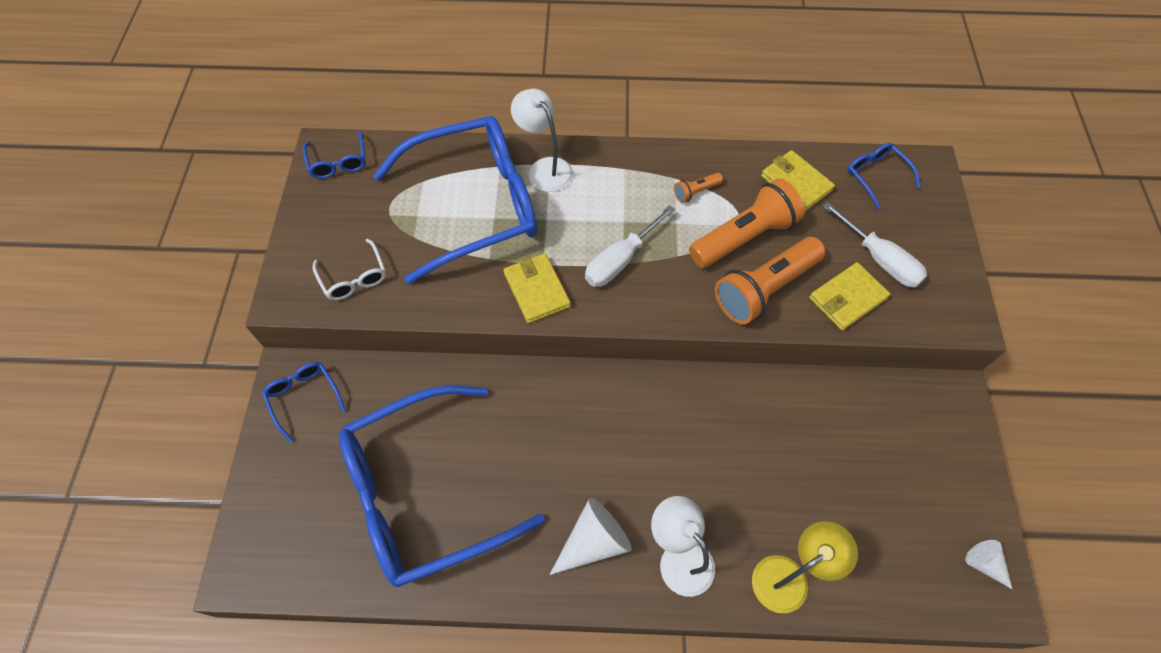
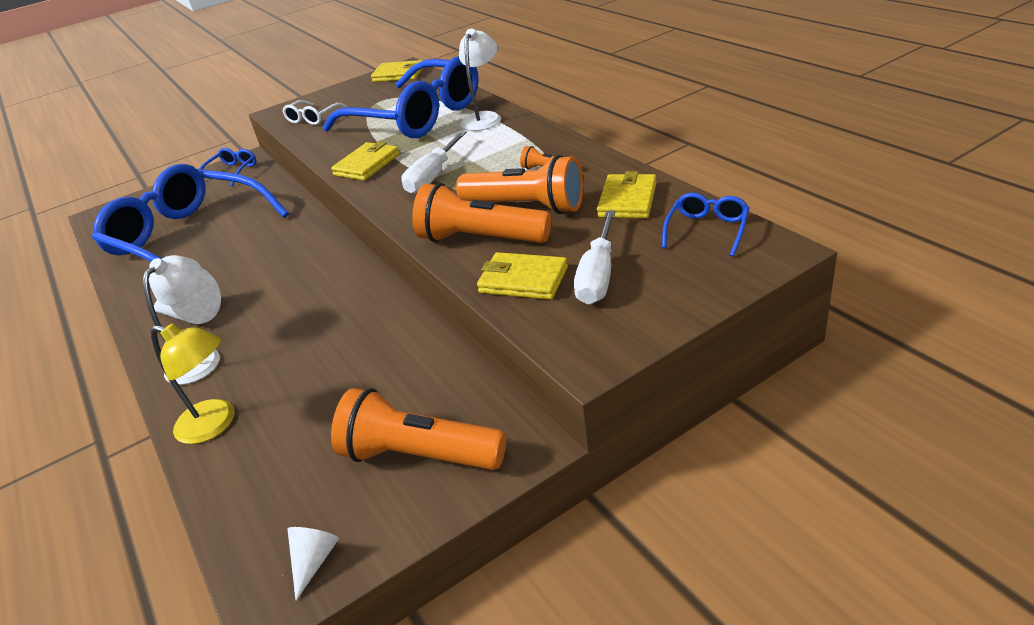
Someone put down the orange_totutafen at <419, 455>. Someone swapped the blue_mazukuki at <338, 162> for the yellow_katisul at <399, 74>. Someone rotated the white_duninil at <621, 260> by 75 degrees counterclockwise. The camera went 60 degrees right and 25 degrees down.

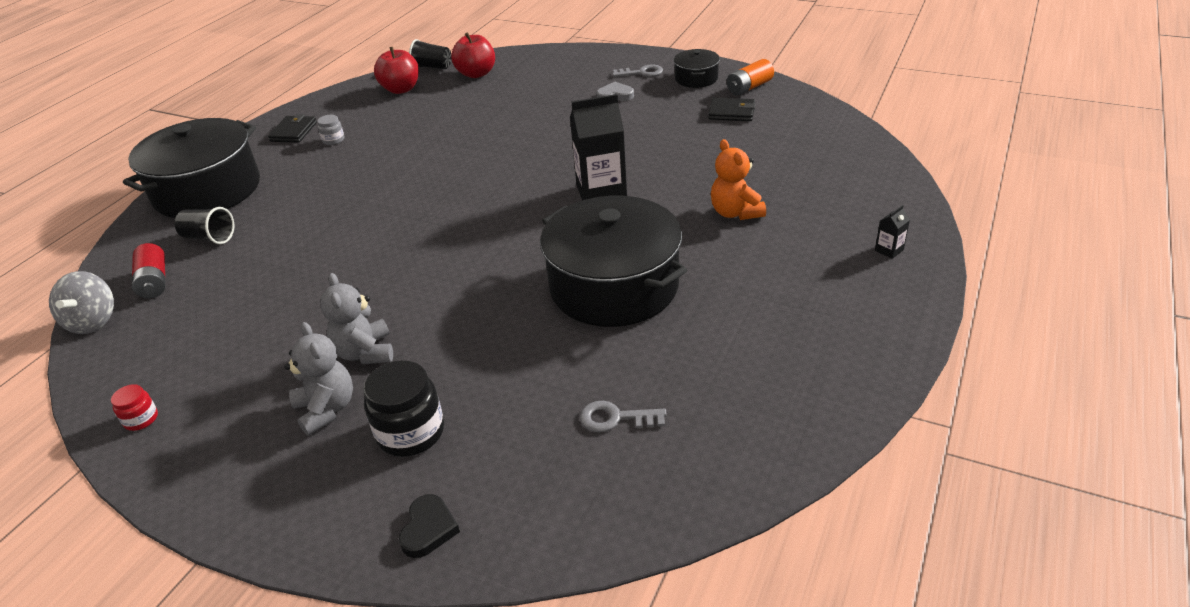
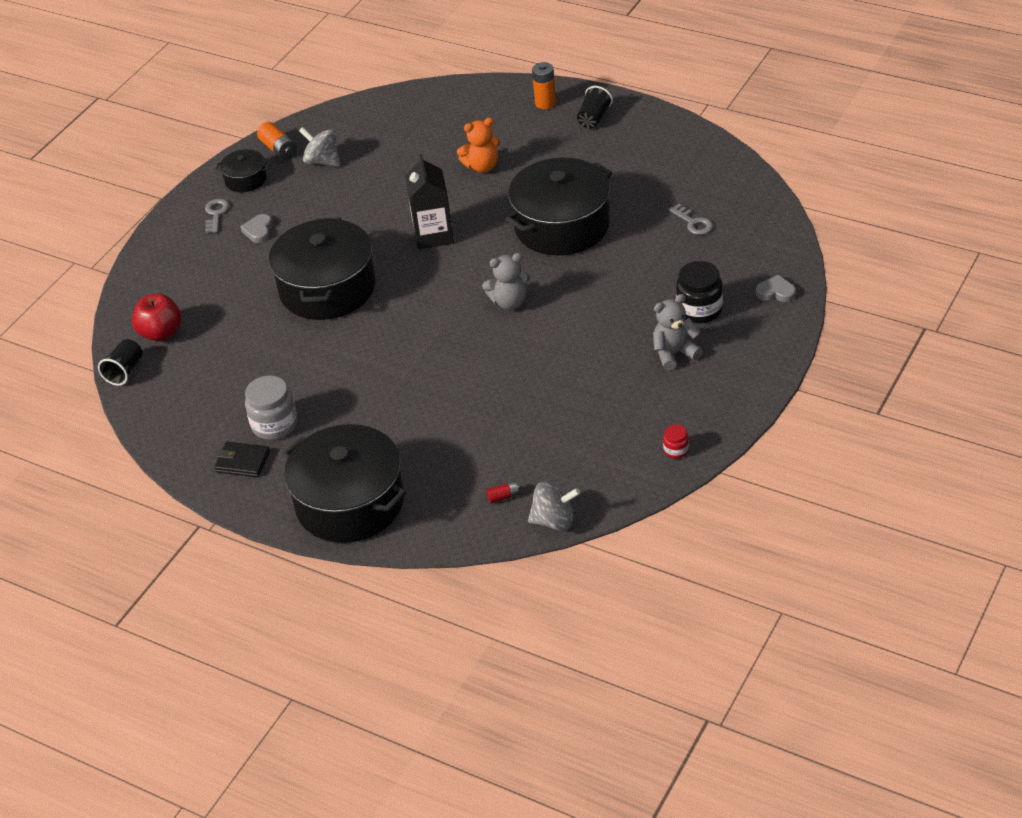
Someone took away the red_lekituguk at <401, 89>. Someone put down the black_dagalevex at <327, 288>. Someone carried the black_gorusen from <209, 238> to <594, 118>. Someone carried the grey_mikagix from <365, 352> to <509, 302>. Someone swapped the black_katisul at <731, 112> for the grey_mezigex at <322, 161>. Someone swapped the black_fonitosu at <889, 250> for the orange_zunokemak at <545, 103>. Someone repainted the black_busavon at <428, 529>, which became the grey_busavon at <776, 292>. Someone rotated the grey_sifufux at <616, 418> by 45 degrees counterclockwise. Someone scaled the red_zunokemak at <154, 282> by 0.56. Someone scaled the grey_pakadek at <333, 140> by 1.95. The camera went 85 degrees left and 5 degrees up.

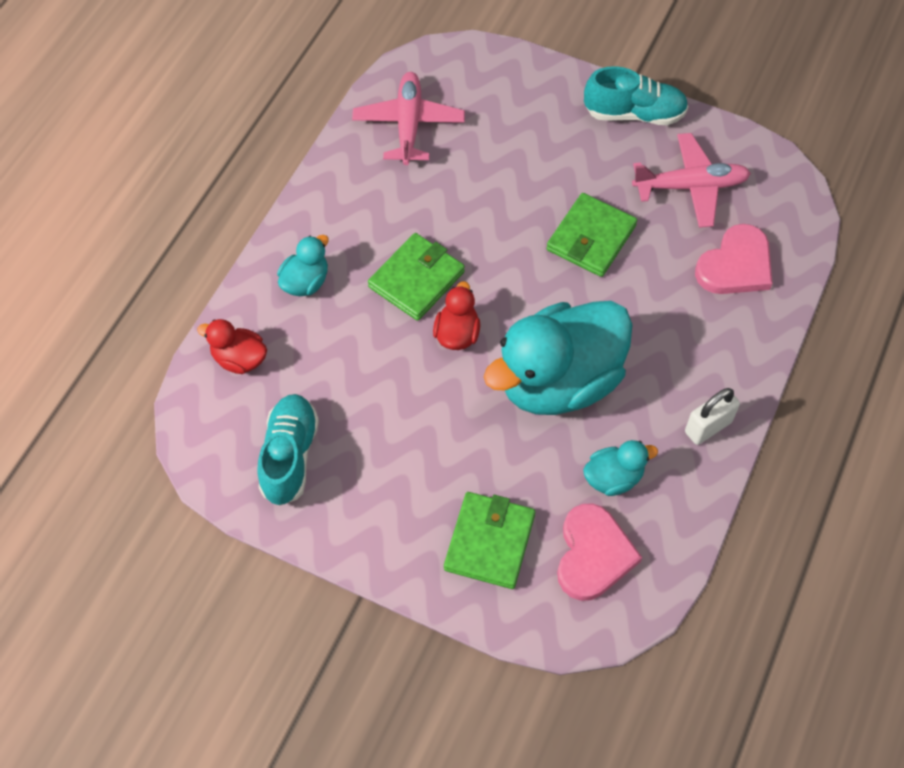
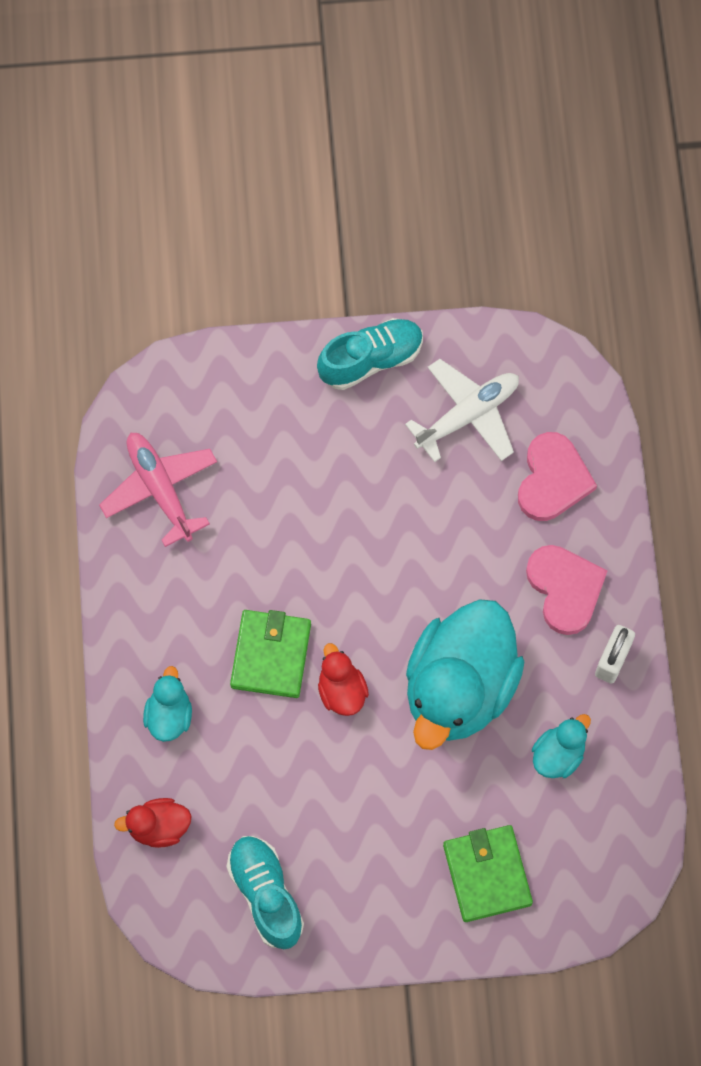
Someone took away the green_katisul at <591, 238>. Someone carried the pink_busavon from <593, 554> to <565, 589>. Someone repainted the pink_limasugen at <691, 187>, which became the white_limasugen at <468, 415>. The camera went 30 degrees left and 10 degrees up.

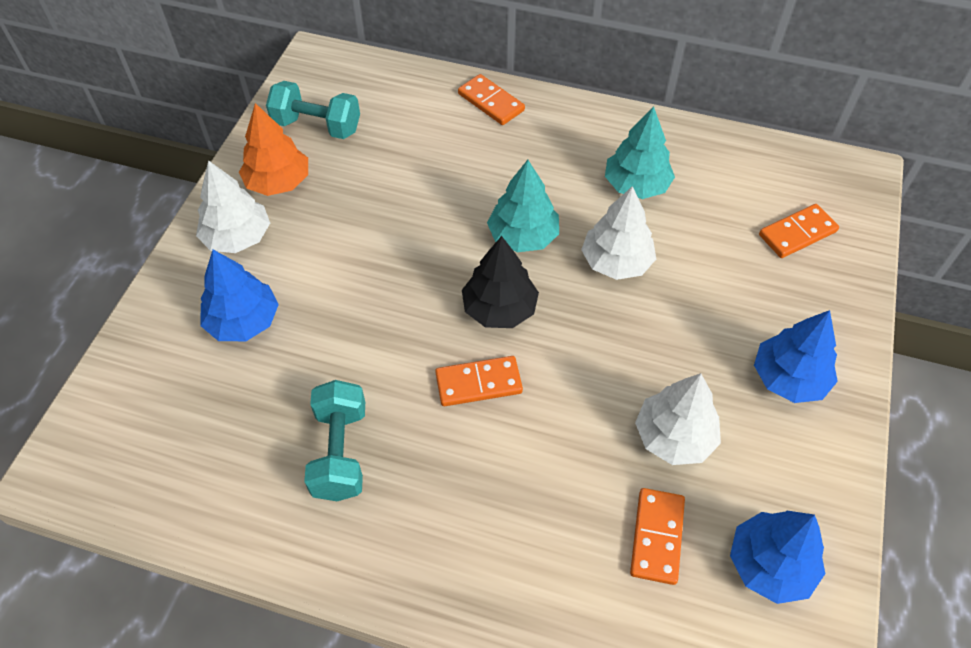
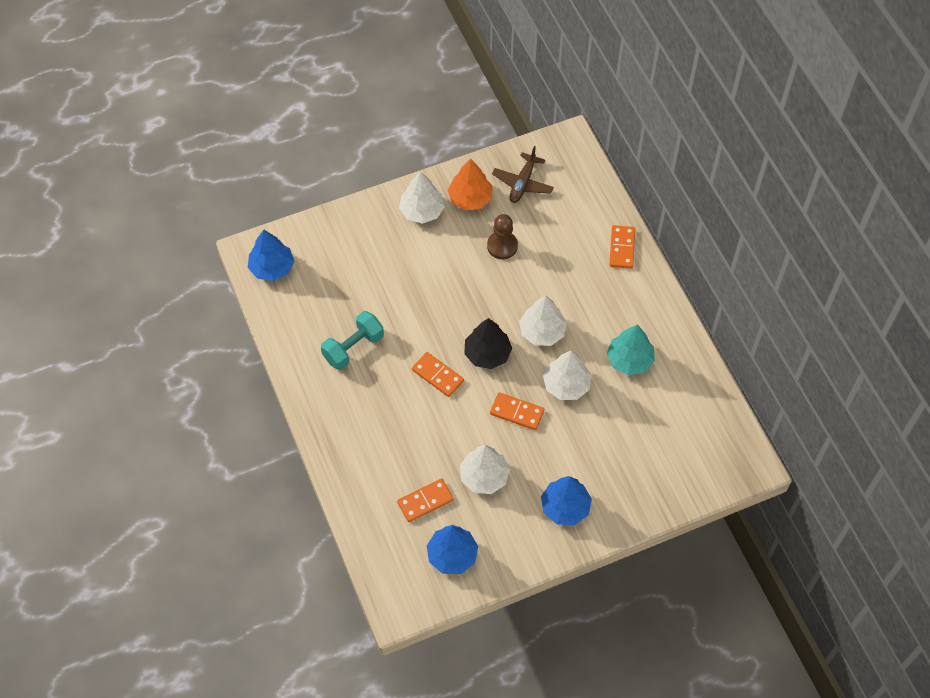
Someone put down the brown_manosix at <502, 246>. Someone carried the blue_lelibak from <243, 321> to <272, 267>. Someone carried the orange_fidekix from <797, 233> to <517, 412>. Someone swapped the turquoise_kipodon at <317, 126> for the brown_limasugen at <522, 183>. Someone repainted the turquoise_lelibak at <523, 236>, which became the white_lelibak at <542, 331>. The camera went 50 degrees right and 5 degrees up.

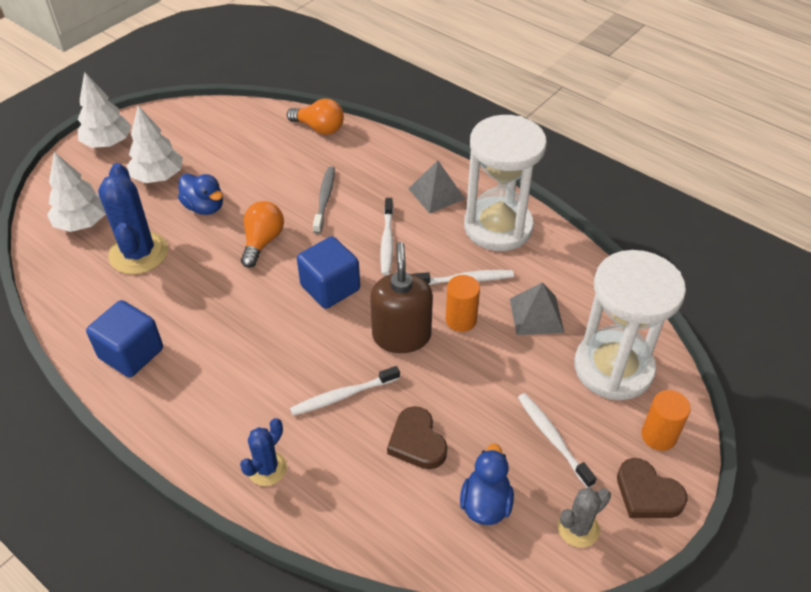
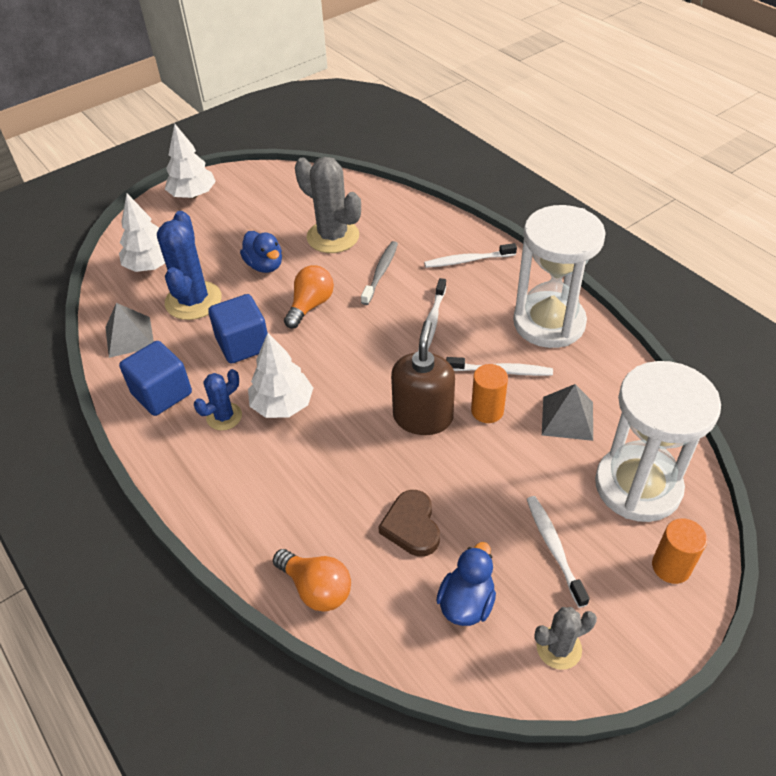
Someone took away the brown_busavon at <647, 494>. Someone put down the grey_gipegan at <333, 237>. Someone carried the white_lelibak from <158, 176> to <282, 405>. Someone carried the blue_gipegan from <267, 468> to <224, 416>. Someone carried the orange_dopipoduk from <319, 128> to <316, 588>. Someone carried the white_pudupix from <343, 395> to <467, 260>. Someone carried the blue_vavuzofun from <330, 287> to <243, 344>. Someone carried the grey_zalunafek from <436, 193> to <129, 337>. The camera went 15 degrees right and 0 degrees up.

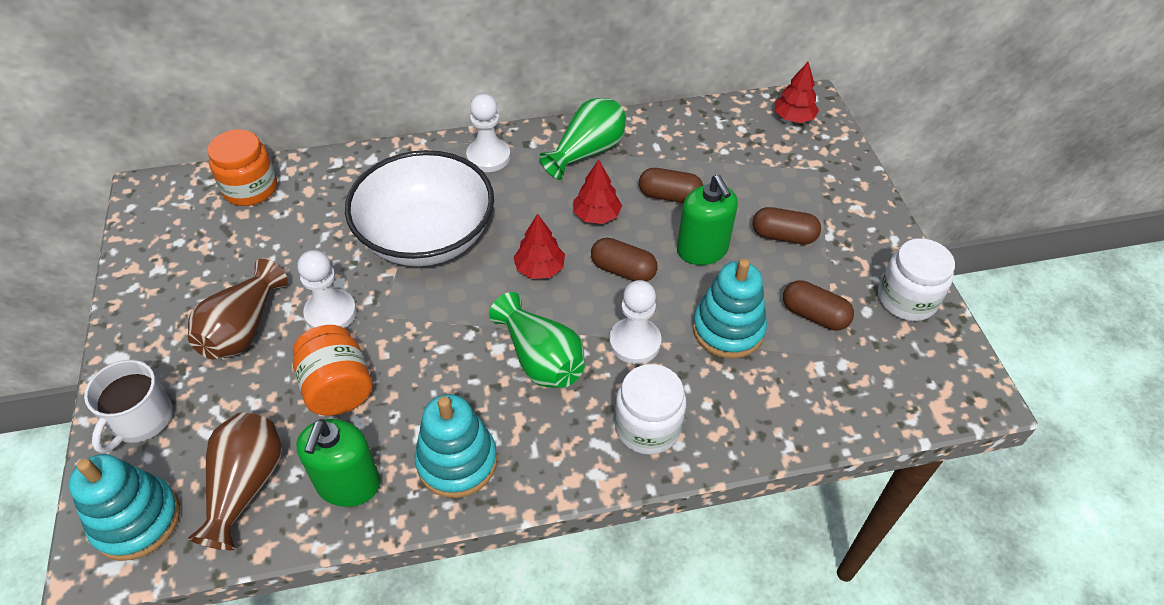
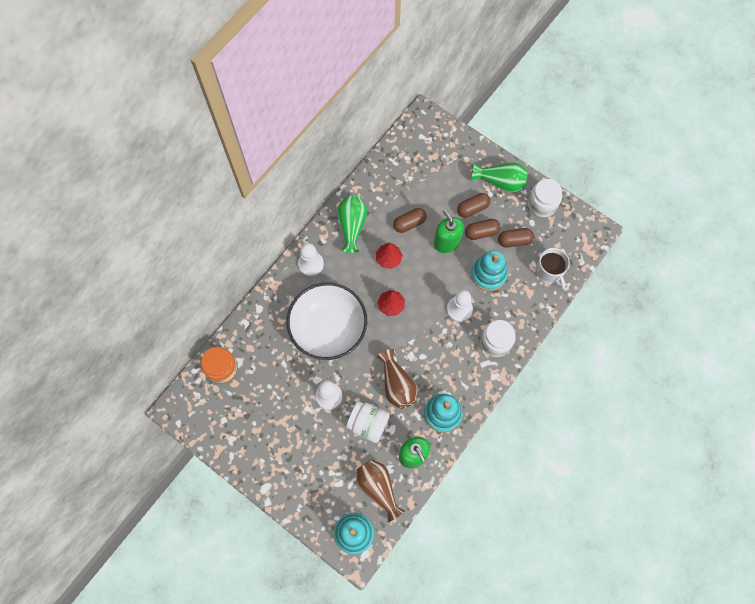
Someone took away the red_lelibak at <793, 118>. Someone carried the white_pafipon from <141, 419> to <549, 271>. Someone carried the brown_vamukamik from <243, 329> to <397, 384>. Someone carried the green_vamukamik from <541, 359> to <501, 182>. Someone carried the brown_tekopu from <623, 270> to <481, 232>. Someone repainted the orange_pakadek at <338, 388>, which became the white_pakadek at <368, 424>. Someone rotated the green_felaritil at <702, 250> by 150 degrees counterclockwise. The camera went 40 degrees left and 20 degrees up.

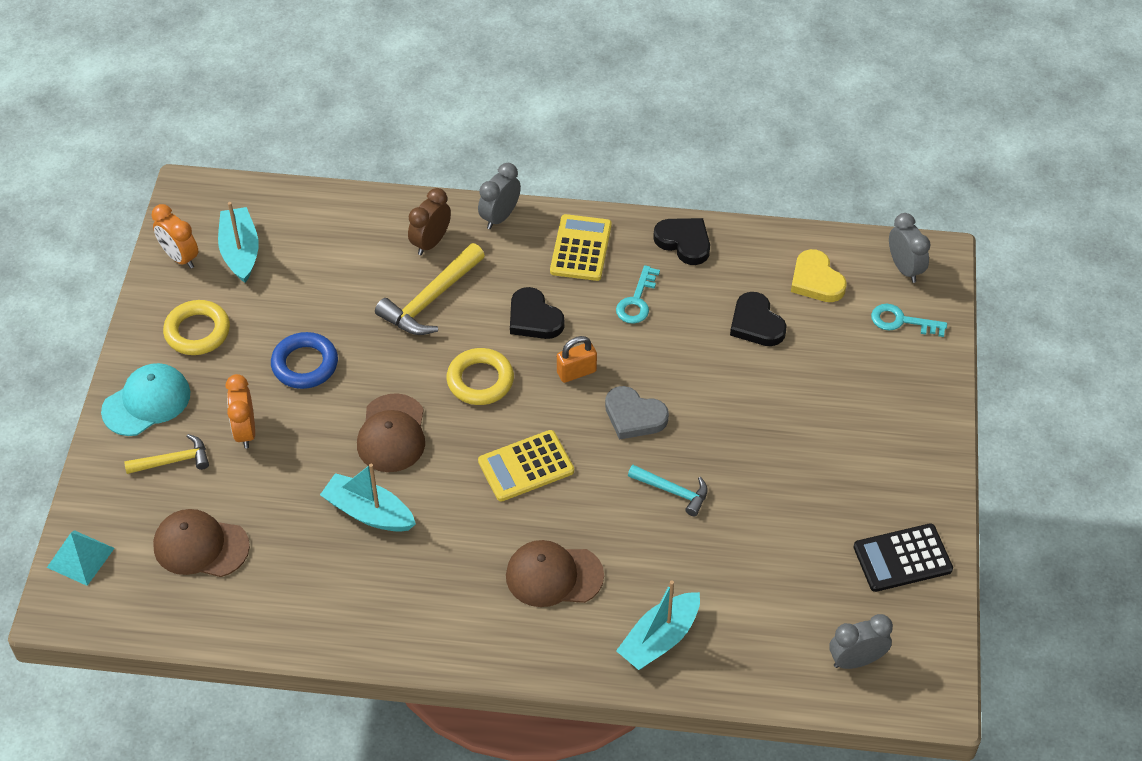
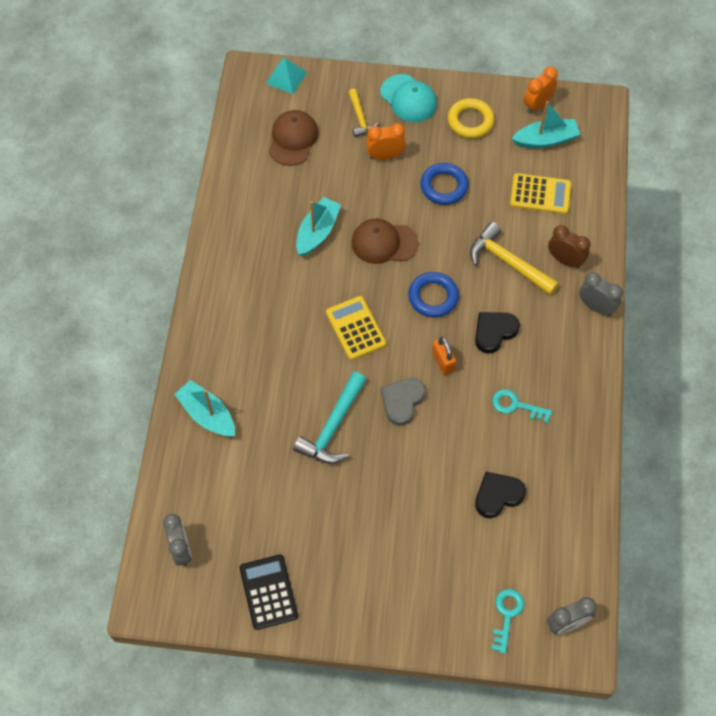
Someone took away the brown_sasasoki at <554, 576>. Someone took away the black_busavon at <684, 242>. Someone took away the yellow_busavon at <816, 280>. Someone carried the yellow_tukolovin from <581, 248> to <540, 194>. Someone repainted the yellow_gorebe at <480, 380>, which became the blue_gorebe at <433, 297>. Someone scaled the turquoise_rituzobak at <673, 491> by 1.64. The camera went 90 degrees right and 10 degrees up.

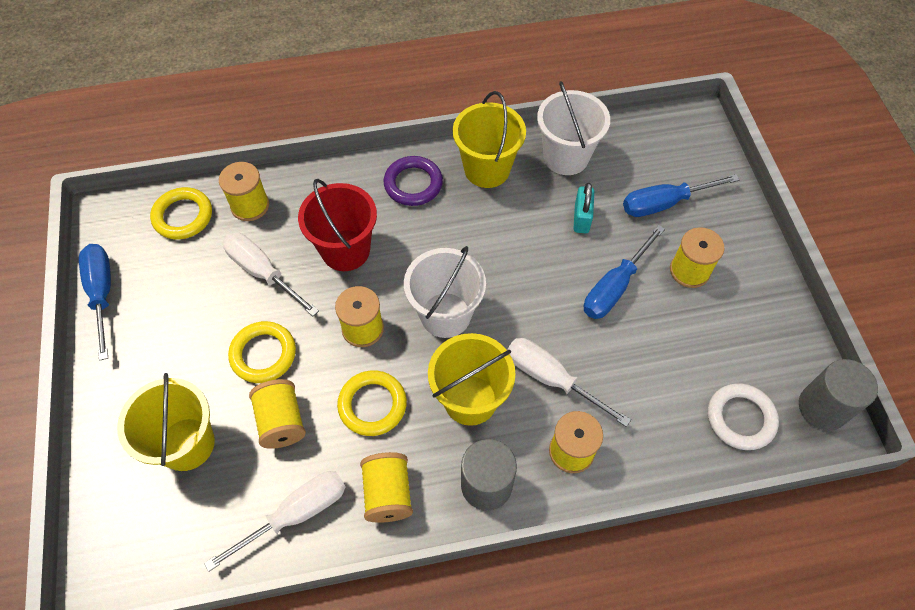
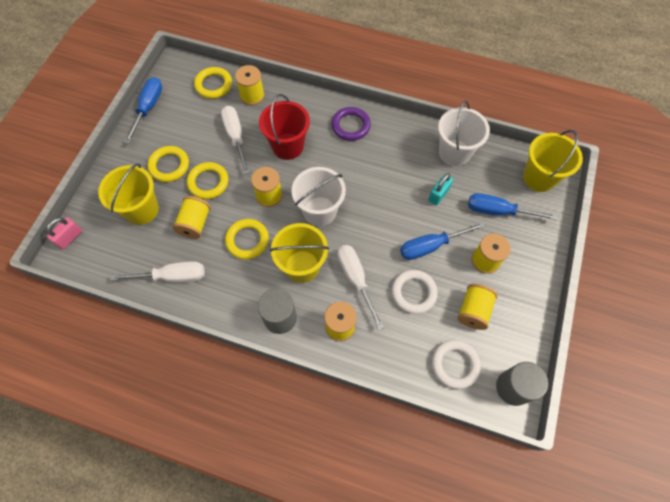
Someone put down the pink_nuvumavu at <70, 238>. Someone put down the yellow_gorebe at <169, 166>. Someone put down the white_gorebe at <414, 292>. Someone carried the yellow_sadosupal from <388, 493> to <473, 311>. Someone carried the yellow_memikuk from <487, 169> to <539, 178>. The camera went 30 degrees right and 5 degrees up.

